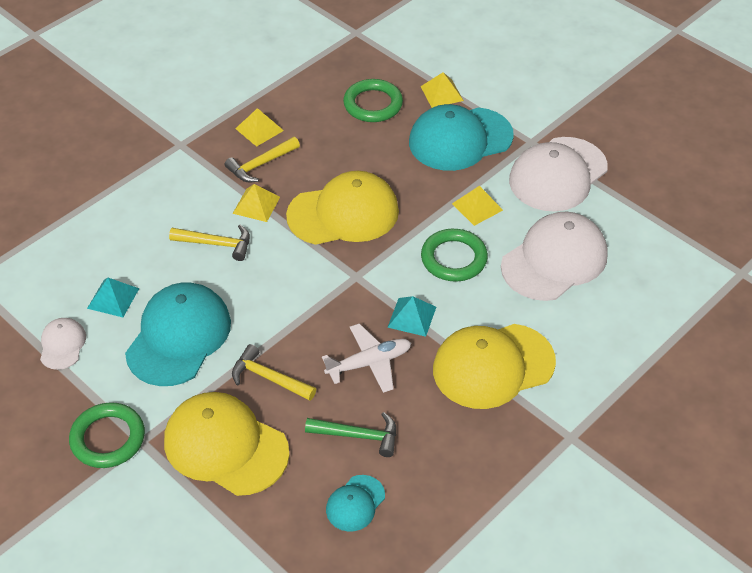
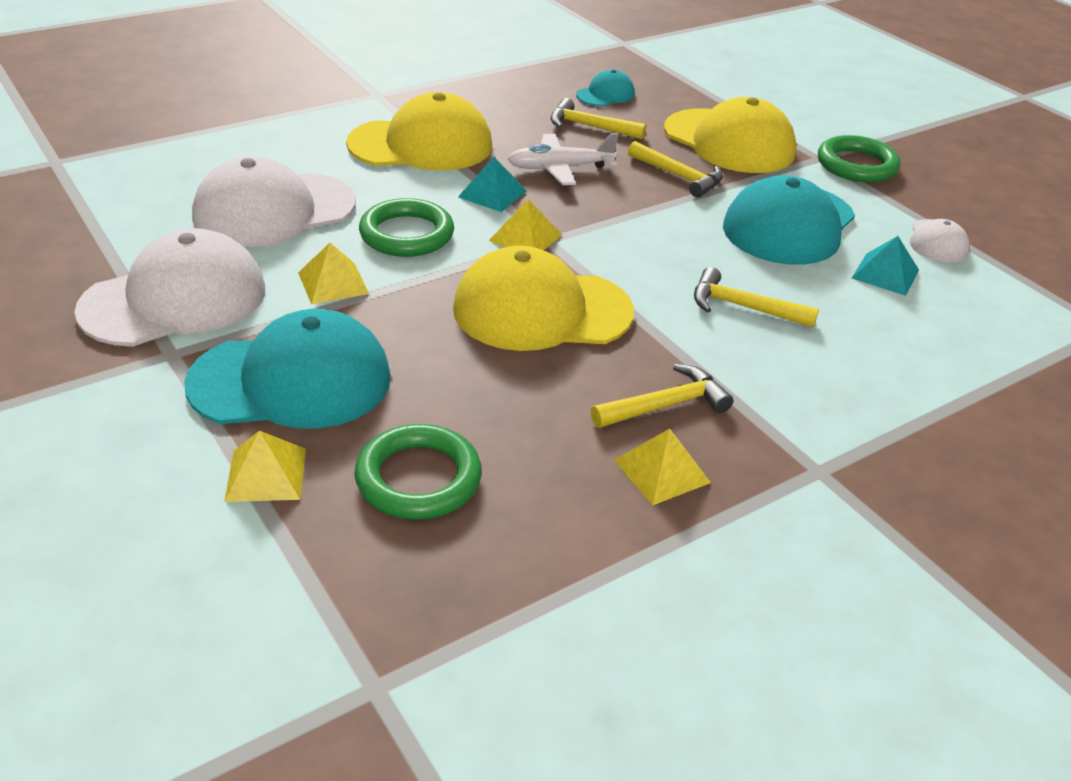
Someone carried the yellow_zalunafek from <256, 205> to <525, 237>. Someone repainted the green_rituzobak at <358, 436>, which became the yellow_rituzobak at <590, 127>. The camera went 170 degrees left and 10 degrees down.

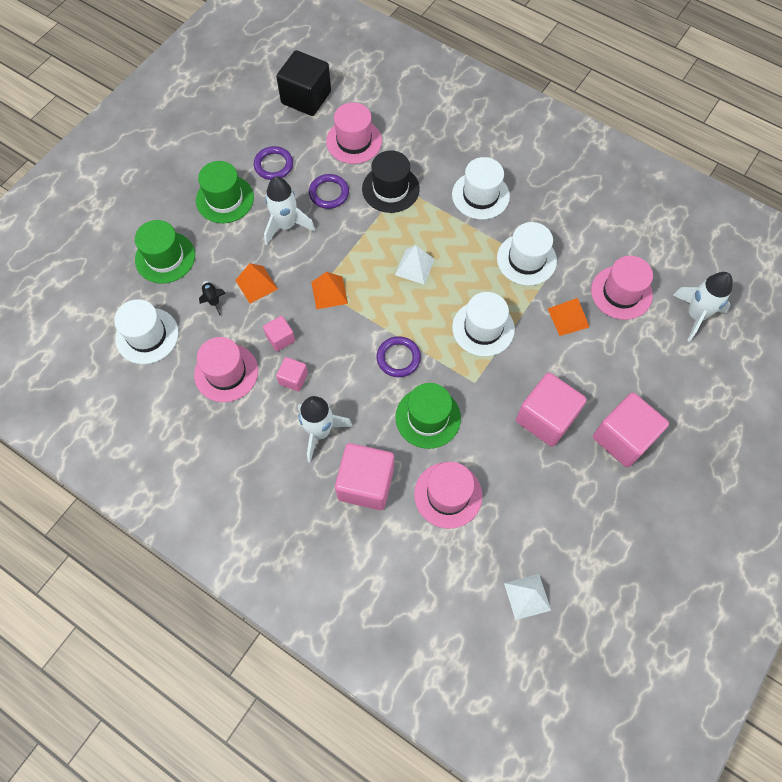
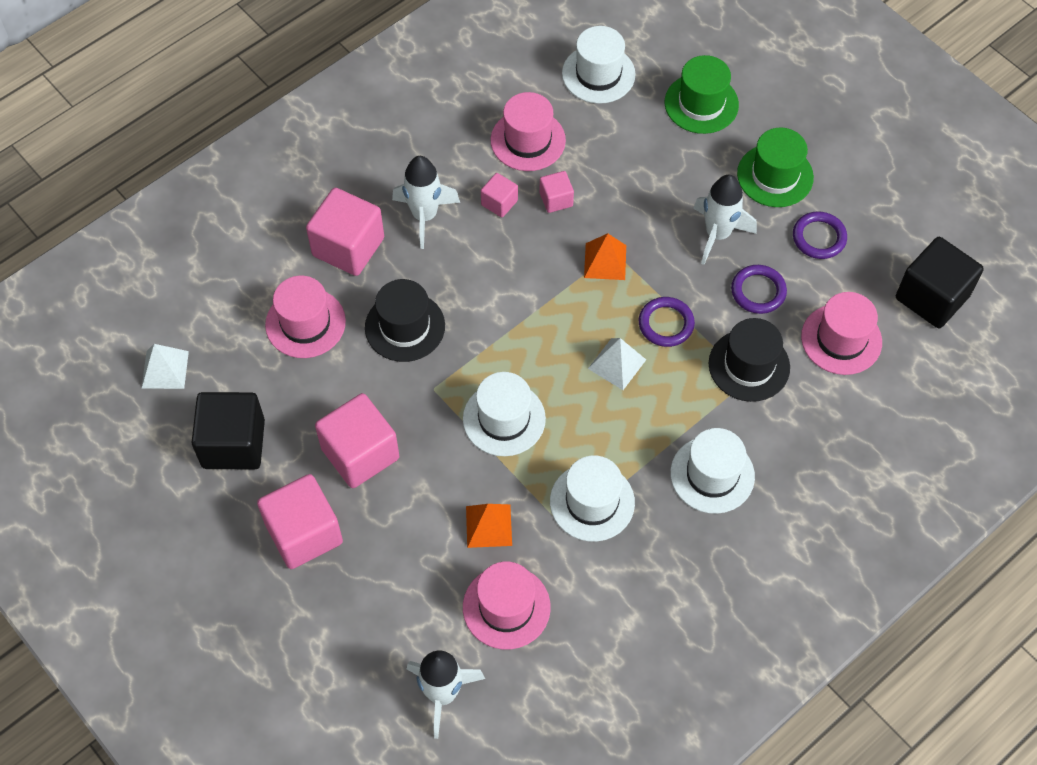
Someone took away the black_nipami at <213, 299>. Someone took away the orange_zalunafek at <256, 284>. Someone put down the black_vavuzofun at <233, 444>. Someone carried the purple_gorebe from <398, 358> to <666, 324>. Someone repainted the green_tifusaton at <428, 417>, which became the black_tifusaton at <405, 326>. The camera went 105 degrees right and 5 degrees down.

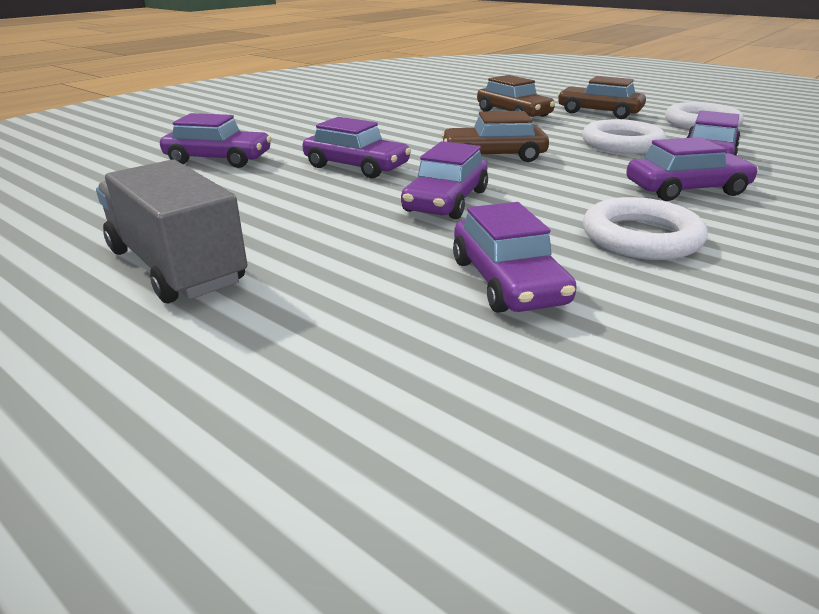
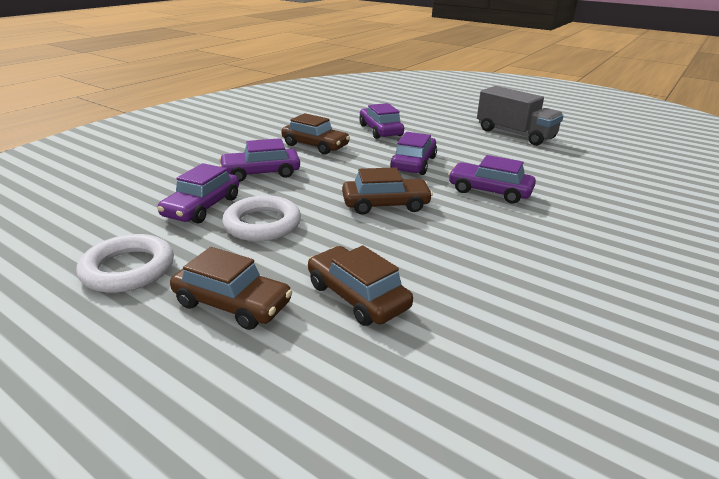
Someone took away the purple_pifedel at <218, 159>. Someone swapped the white_gorebe at <641, 237> for the brown_pifedel at <315, 146>. The camera went 175 degrees right and 0 degrees up.

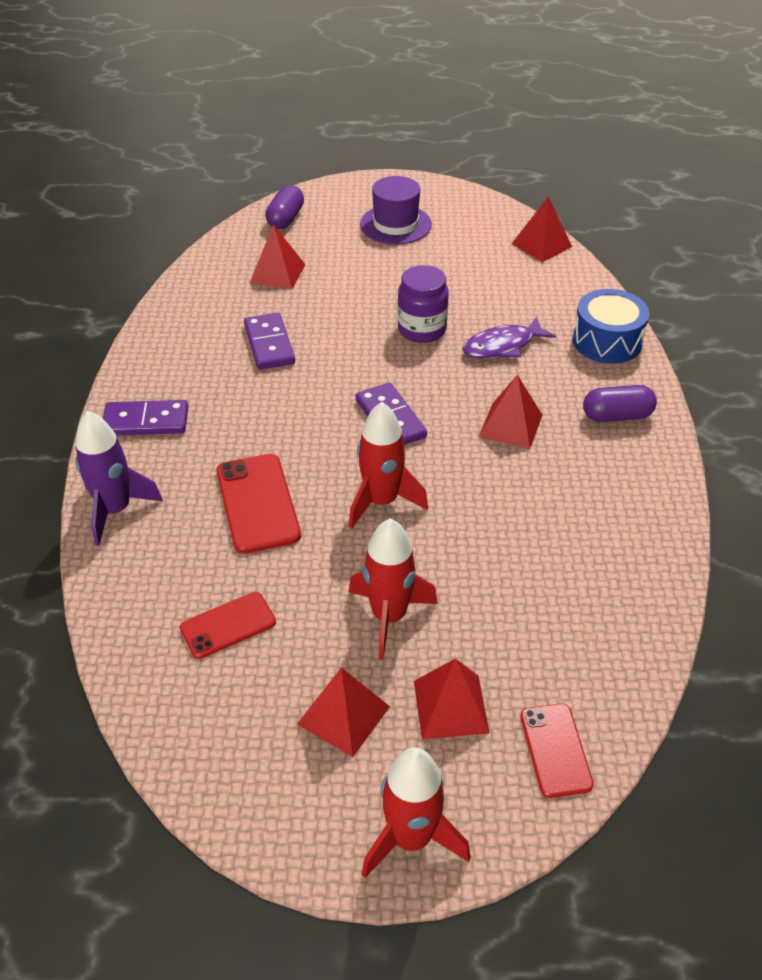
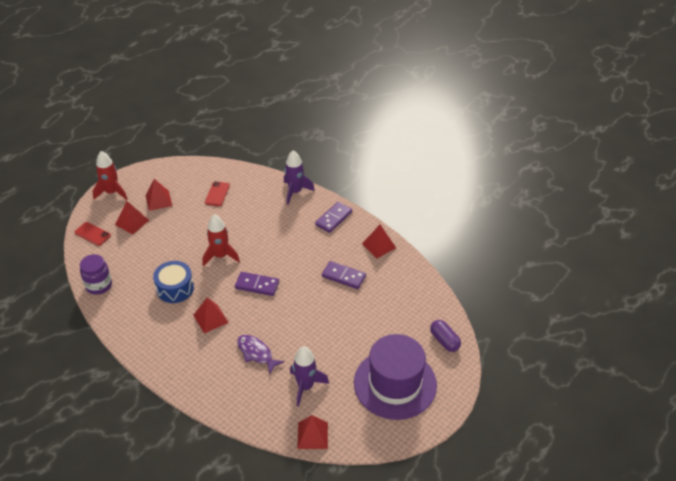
Someone took away the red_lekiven at <257, 503>. Someone took away the red_nipami at <389, 616>. Someone took away the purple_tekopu at <617, 416>. Someone put down the purple_nipami at <305, 387>. Someone carried the red_zalunafek from <277, 273> to <379, 246>. Someone carried the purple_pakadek from <422, 329> to <99, 285>. Someone carried the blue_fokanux from <607, 341> to <175, 288>. Someone rotated the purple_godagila at <502, 346> by 60 degrees counterclockwise. Someone scaled the purple_tifusaton at <395, 224> by 1.70. The camera went 130 degrees right and 0 degrees up.

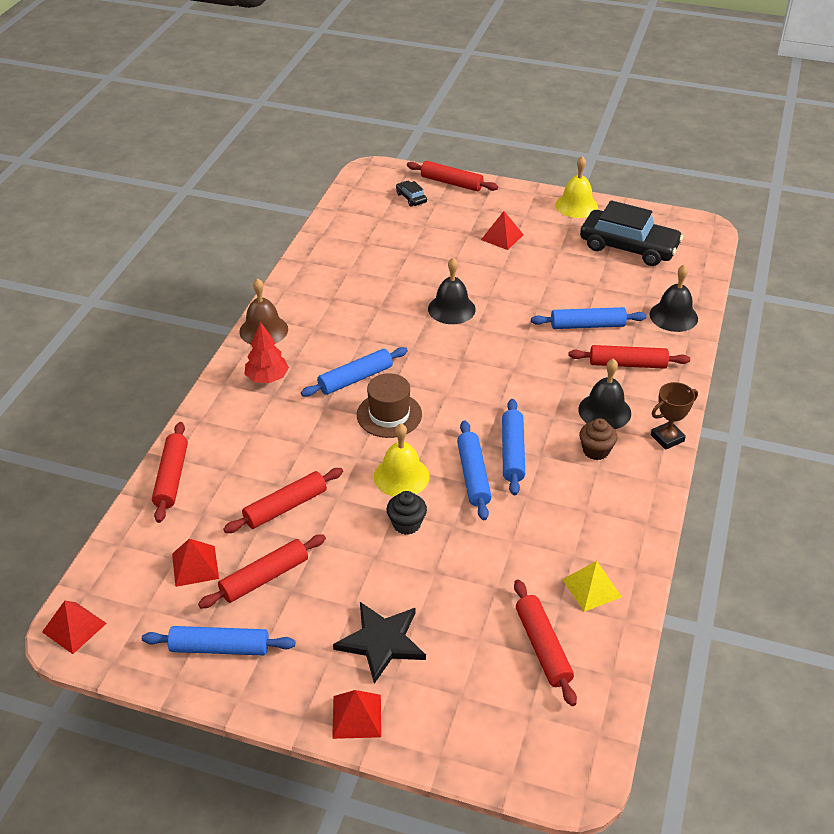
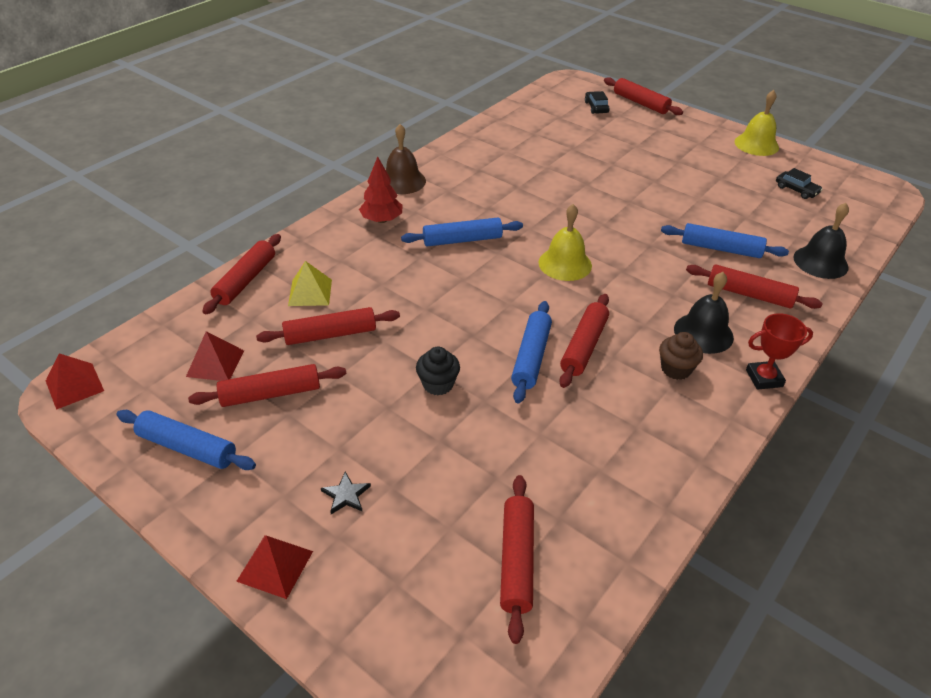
Someone took away the brown_tifusaton at <389, 415>. Someone took away the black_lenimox at <451, 309>. Someone took away the red_zalunafek at <502, 237>. Someone carried the yellow_lenimox from <401, 476> to <565, 264>. Someone carried the yellow_zalunafek from <592, 588> to <310, 292>. Someone repainted the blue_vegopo at <512, 452>, which became the red_vegopo at <584, 346>. Someone repainted the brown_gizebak at <667, 438>, which became the red_gizebak at <764, 378>. Someone scaled the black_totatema at <381, 642> by 0.47. Someone scaled the black_pifedel at <628, 247> by 0.42. The camera went 20 degrees right and 0 degrees up.

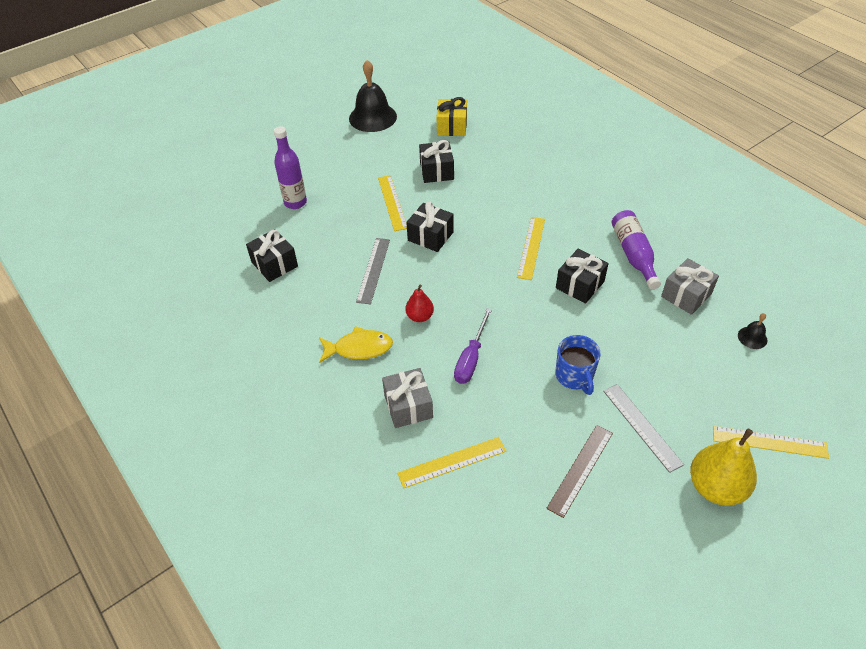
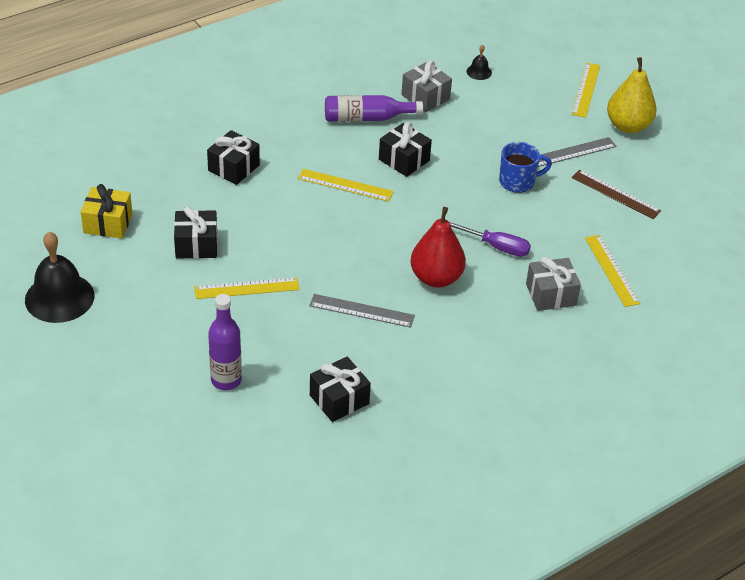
Someone took away the yellow_godagila at <359, 348>. Someone carried the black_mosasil from <430, 236> to <233, 168>. Someone scaled the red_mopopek at <420, 316> by 1.80. The camera went 90 degrees left and 5 degrees down.

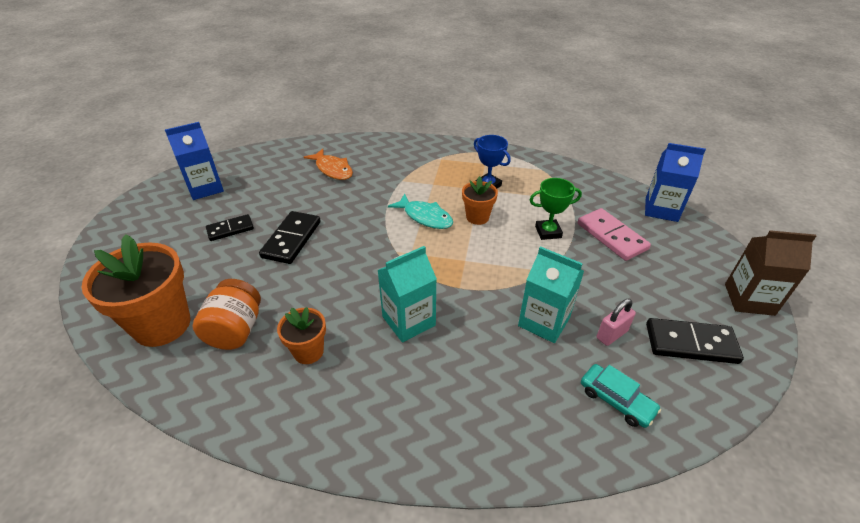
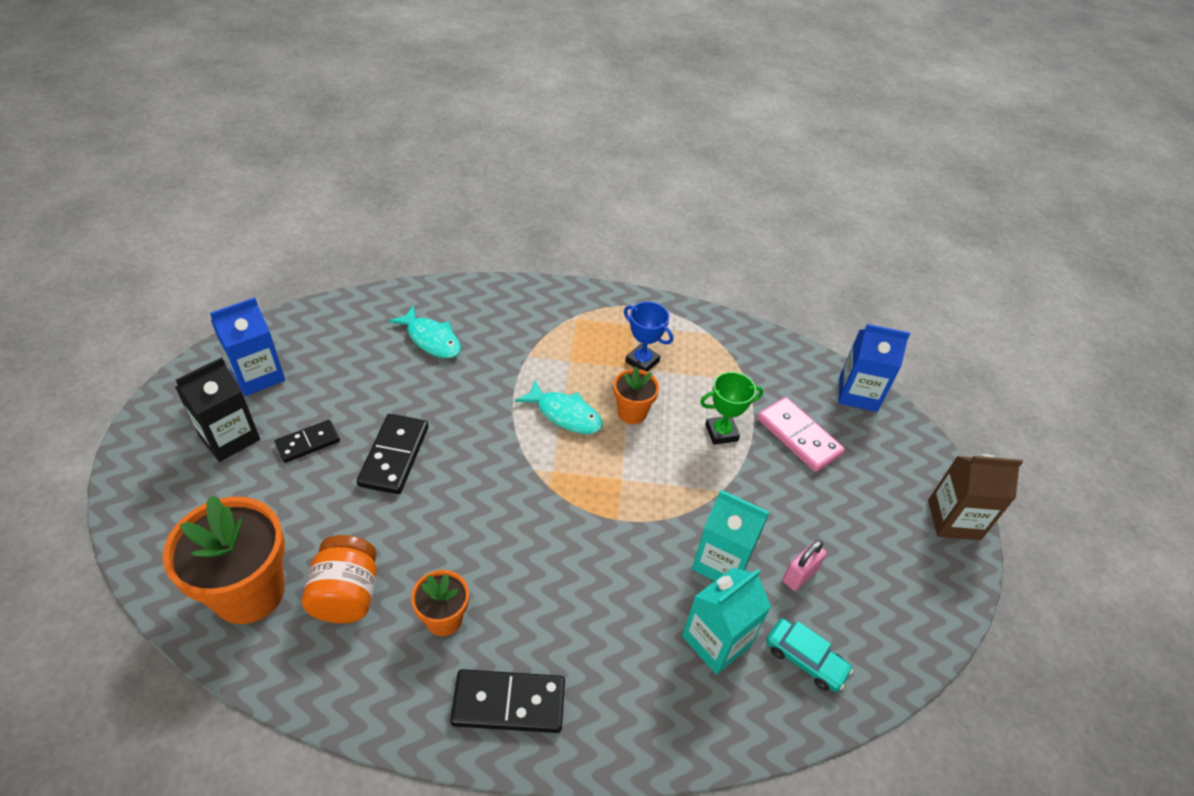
Someone put down the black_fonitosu at <229, 437>. Someone carried the turquoise_fonitosu from <408, 321> to <716, 641>. Someone carried the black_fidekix from <691, 343> to <508, 703>. Someone repainted the orange_godagila at <333, 169>, which became the turquoise_godagila at <431, 339>. The camera went 10 degrees left and 5 degrees up.

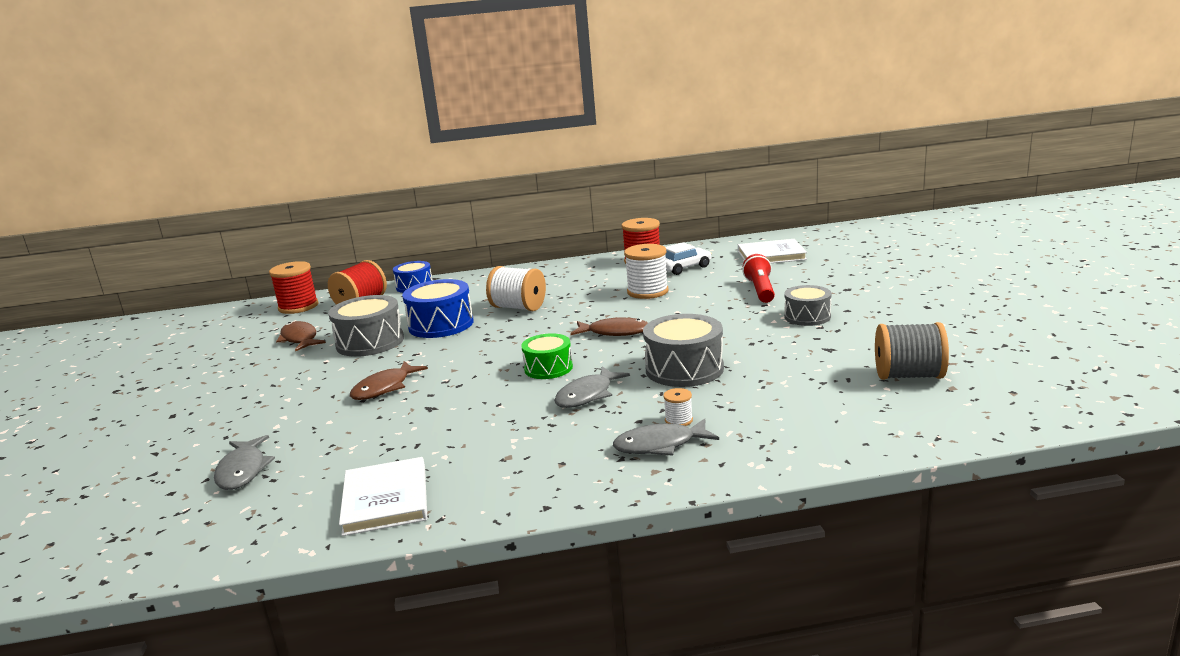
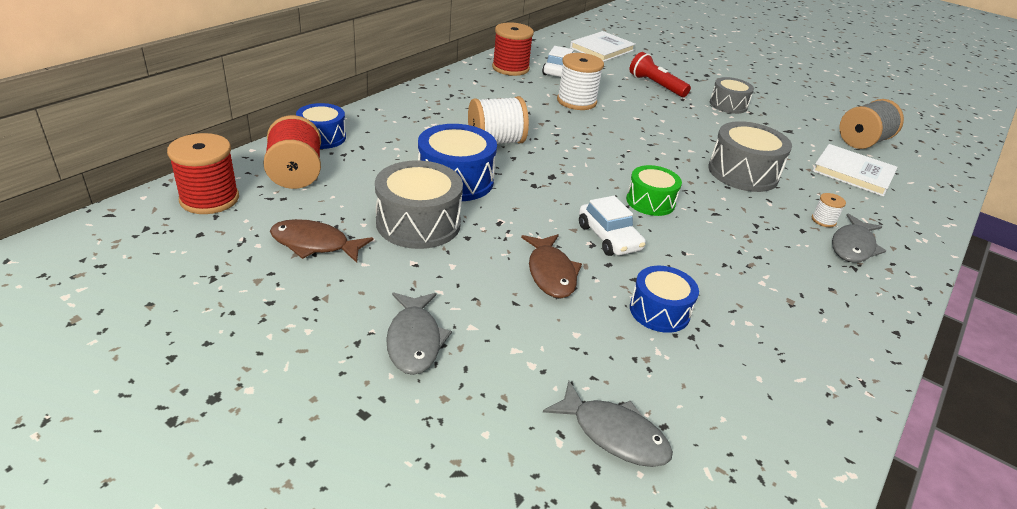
Someone took away the brown_godagila at <614, 332>. Someone put down the white_pifedel at <609, 237>. Someone put down the blue_fokanux at <659, 311>. Someone carried the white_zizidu from <385, 500> to <853, 173>. Someone carried the grey_godagila from <587, 395> to <414, 340>. The camera went 50 degrees left and 15 degrees up.

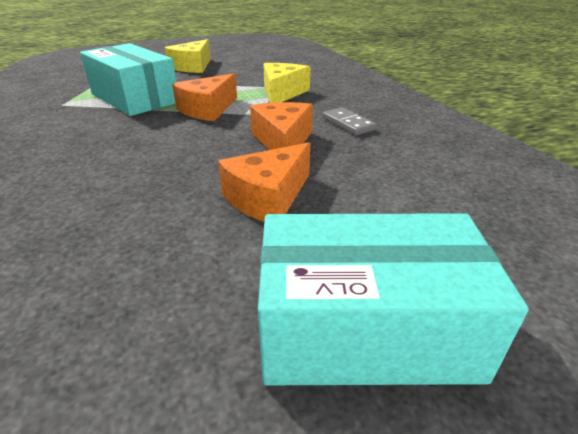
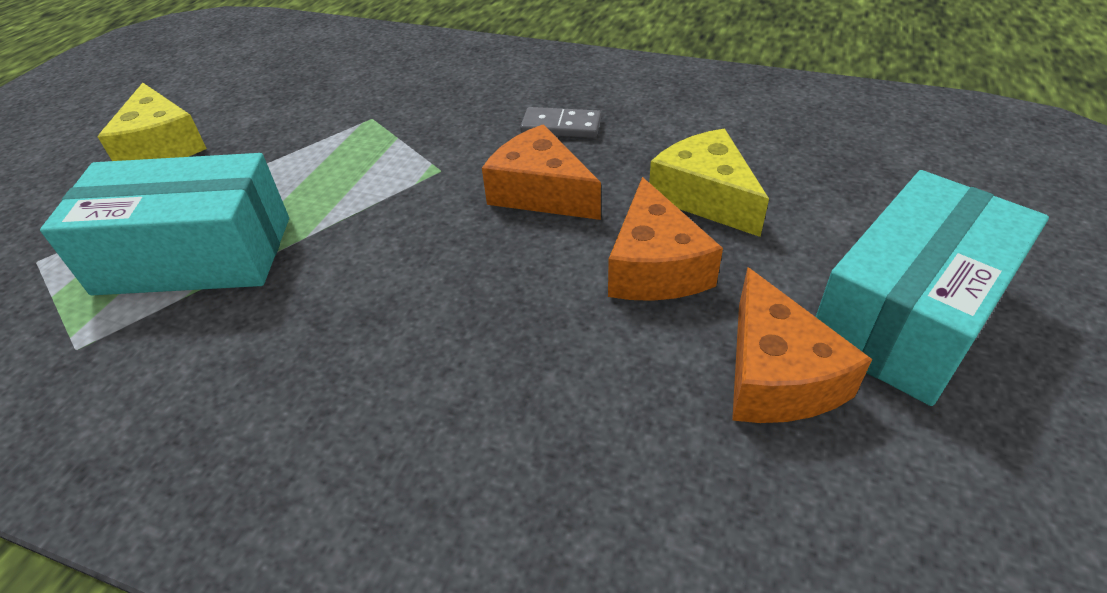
Someone carried the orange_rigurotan from <208, 109> to <776, 375>. Someone carried the yellow_rigurotan from <282, 93> to <705, 197>. The camera went 45 degrees left and 10 degrees up.

